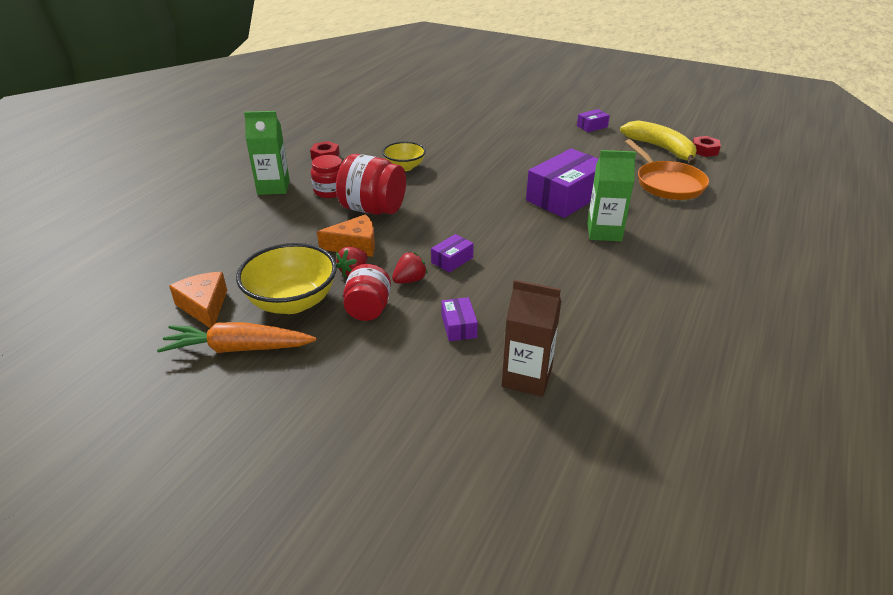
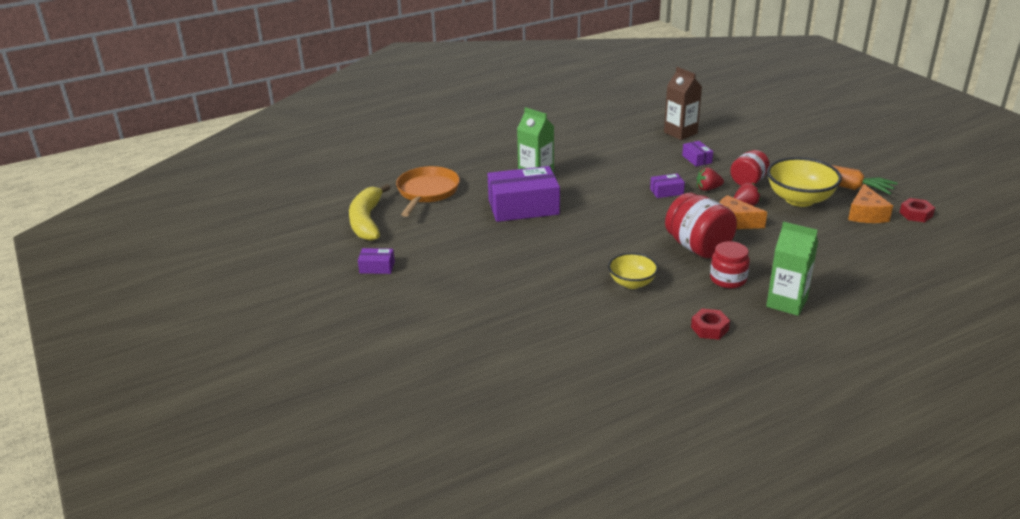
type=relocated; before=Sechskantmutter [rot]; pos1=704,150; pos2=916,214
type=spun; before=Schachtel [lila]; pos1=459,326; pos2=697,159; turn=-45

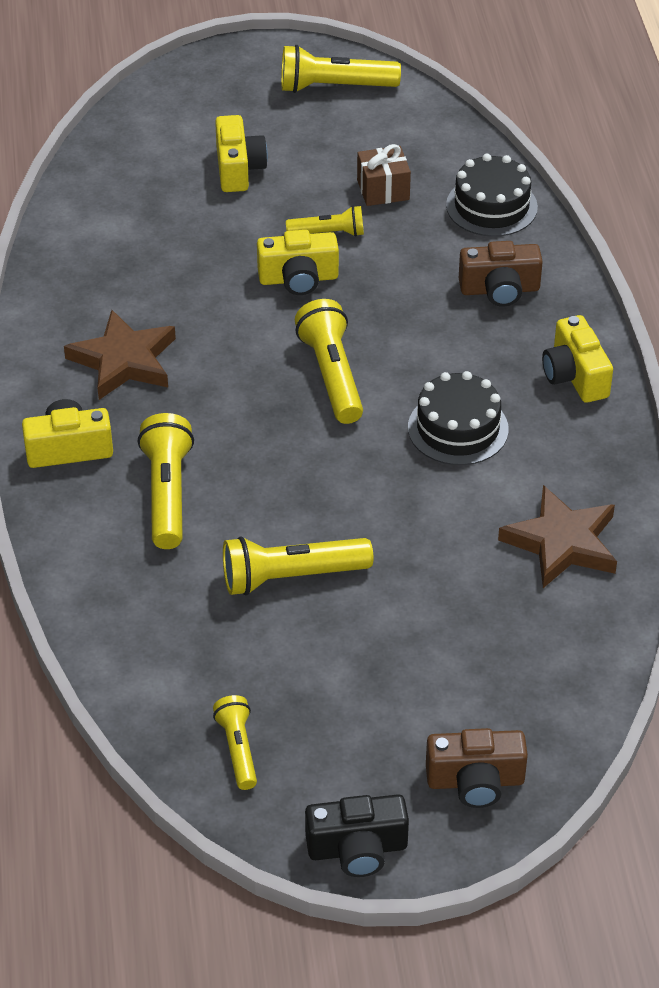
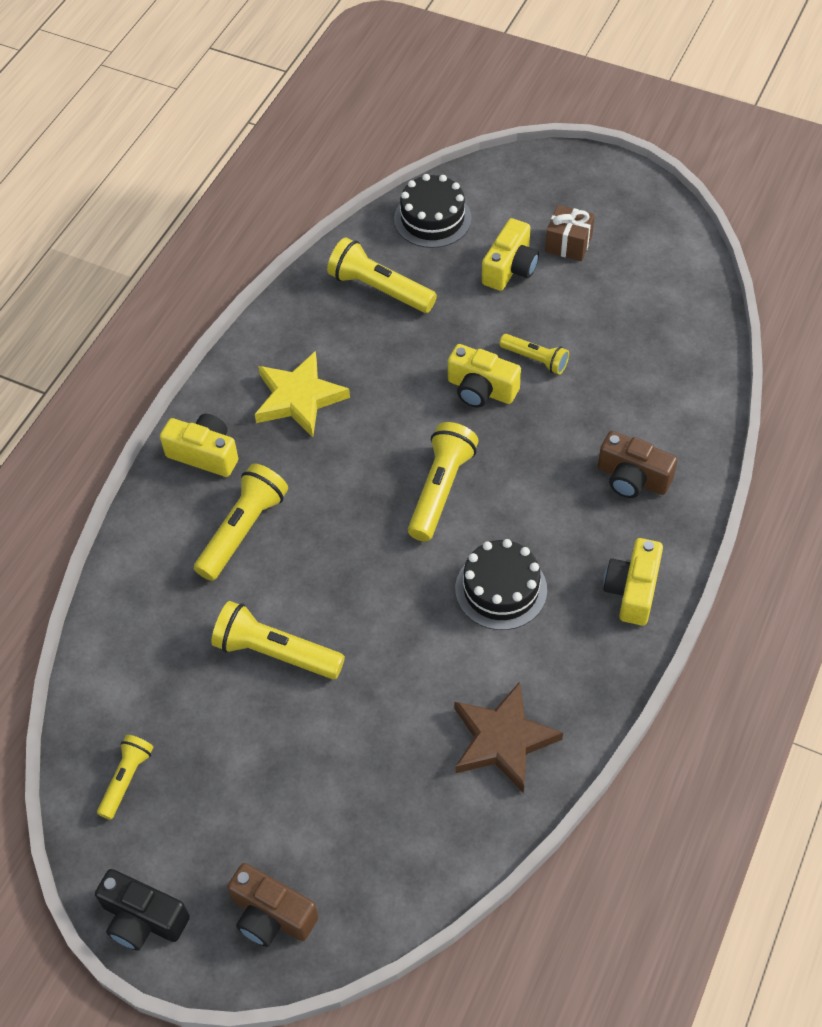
type=relocated; before=Taschenlampe [gelb]; pos1=334,87; pos2=379,289
type=relocated; before=Geschenk [braun]; pos1=383,190; pos2=568,244
type=relocated; before=Kuchen [schwarz]; pos1=491,206; pos2=432,219
type=colour; before=Stern [braun]; after=Stern [gelb]; pos1=124,360; pos2=299,398

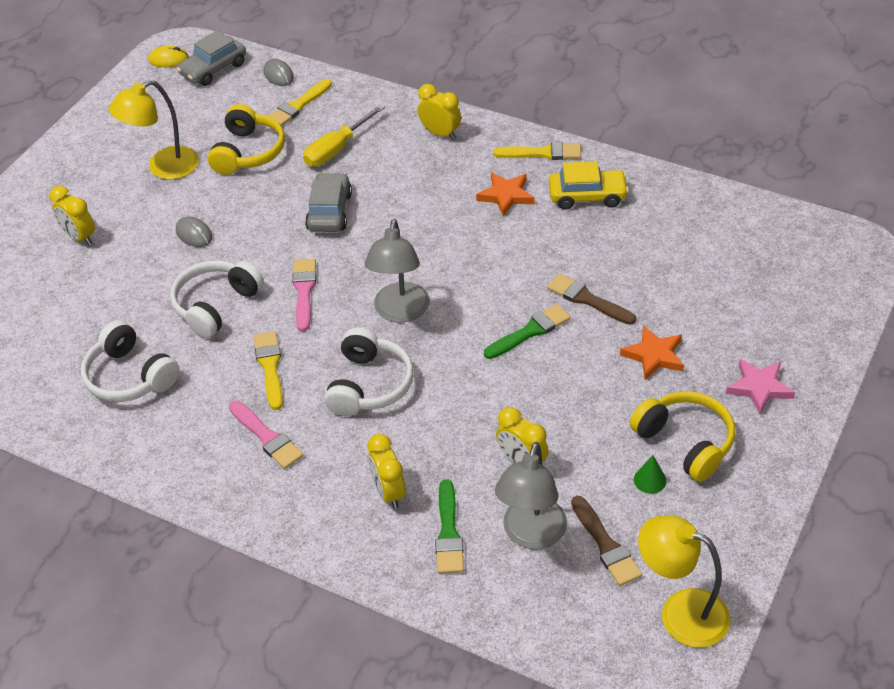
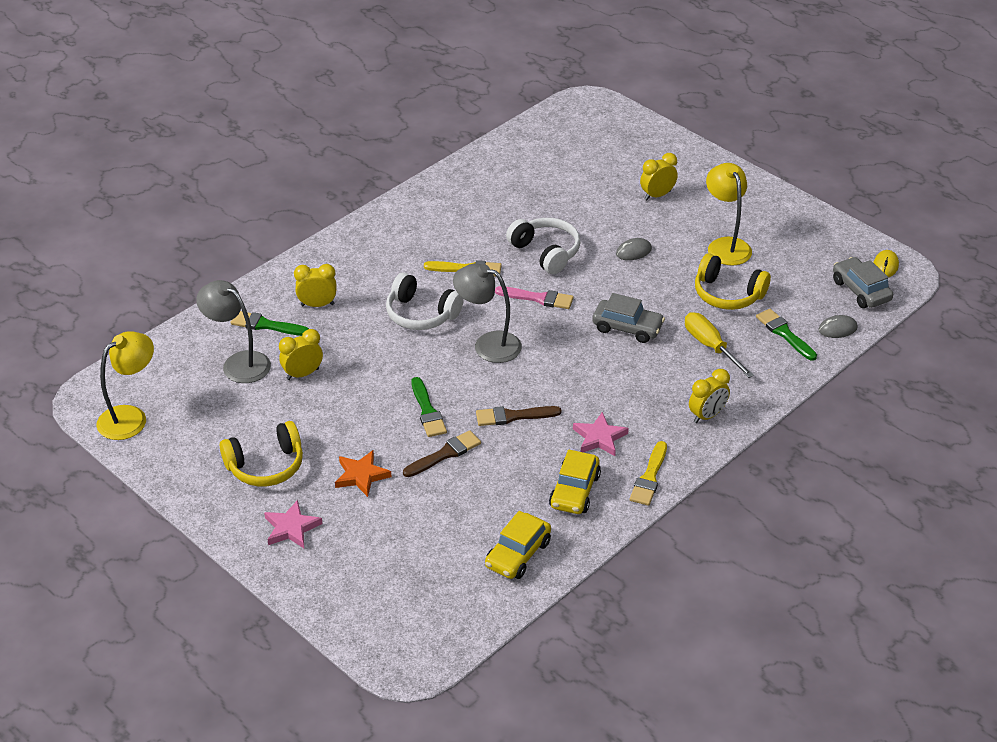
type=colour; before=Pinsel [gelb]; after=Pinsel [grün]; pos1=298,106; pos2=784,333
type=colour; before=Stern [orange]; after=Stern [rosa]; pos1=506,196; pos2=599,438
type=missing; before=Kopfhörer [weiß]; pos1=130,376
type=missing; before=Pinsel [rosa]; pos1=267,437
type=missing; before=Kegel [grün]; pos1=650,480
type=relocated; before=Pinsel [braun]; pos1=606,545; pos2=513,416
type=appeared; after=Auto [gelb]; pos2=518,554

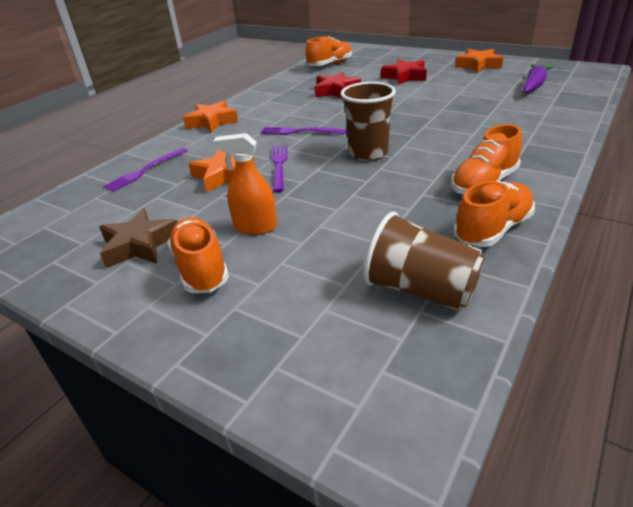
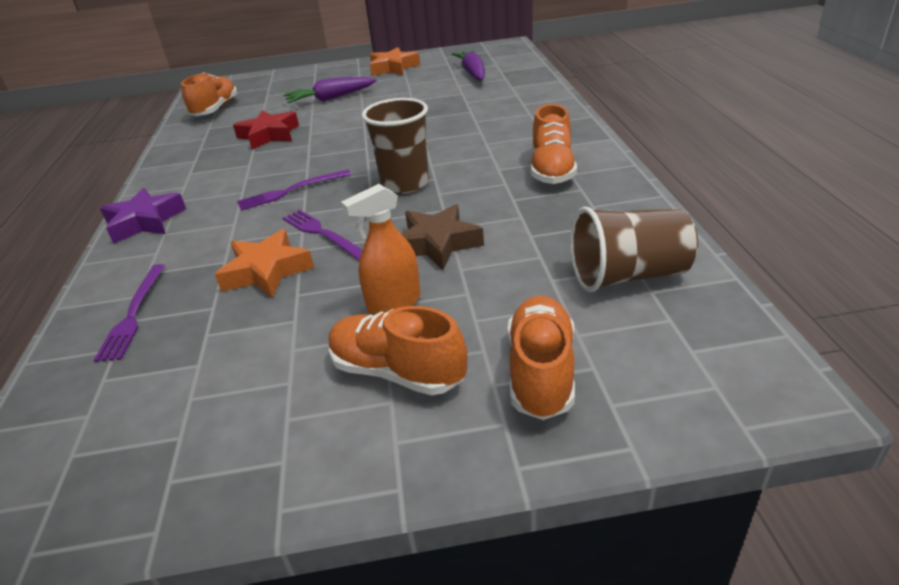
type=exchanged; before=Stern [rot]; after=Karotte [lila]; pos1=405,76; pos2=330,98
type=colour; before=Stern [orange]; after=Stern [lila]; pos1=212,122; pos2=145,222
type=relocated; before=Schuh [orange]; pos1=492,229; pos2=541,372
type=relocated; before=Stern [braun]; pos1=140,245; pos2=437,244

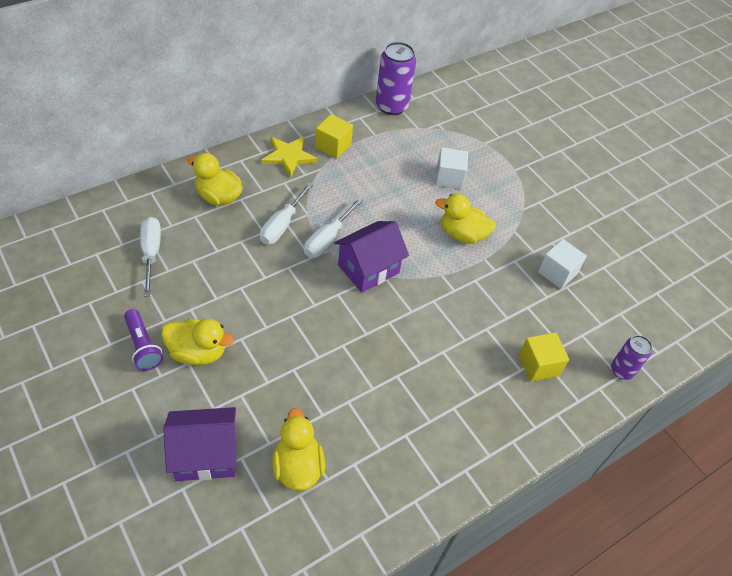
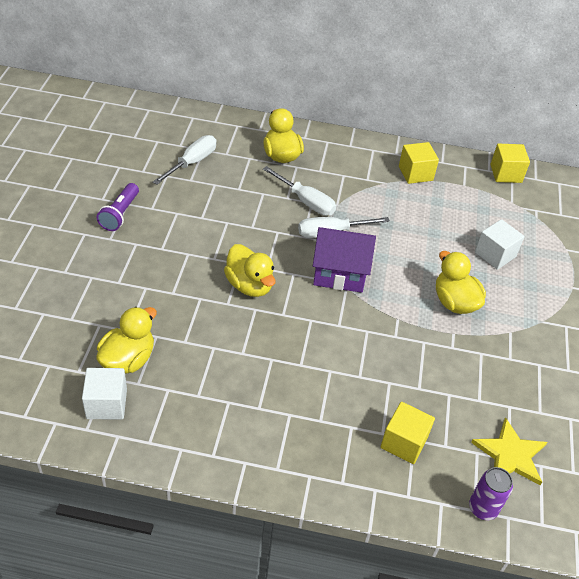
type=exchanged; before=Dose [lila]; after=Kubus [gelb]; pos1=391,106; pos2=506,173
type=relocated; before=Stern [gelb]; pos1=289,156; pos2=510,455
type=spun; before=Schraubenzieher [weiß]; pos1=282,225; pos2=306,202; turn=-120
type=relocated; before=Kubus [weiß]; pos1=557,273; pos2=106,404
type=relocated; before=Ente [gelb]; pos1=198,352; pos2=249,285
type=missing; before=Haus [lila]; pos1=205,455

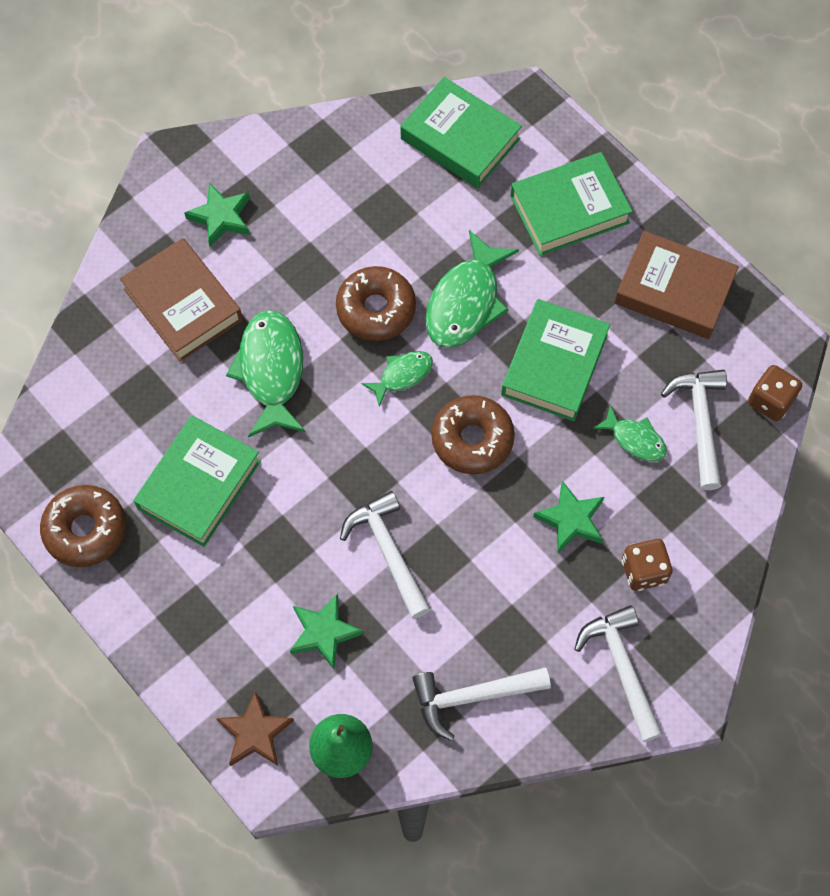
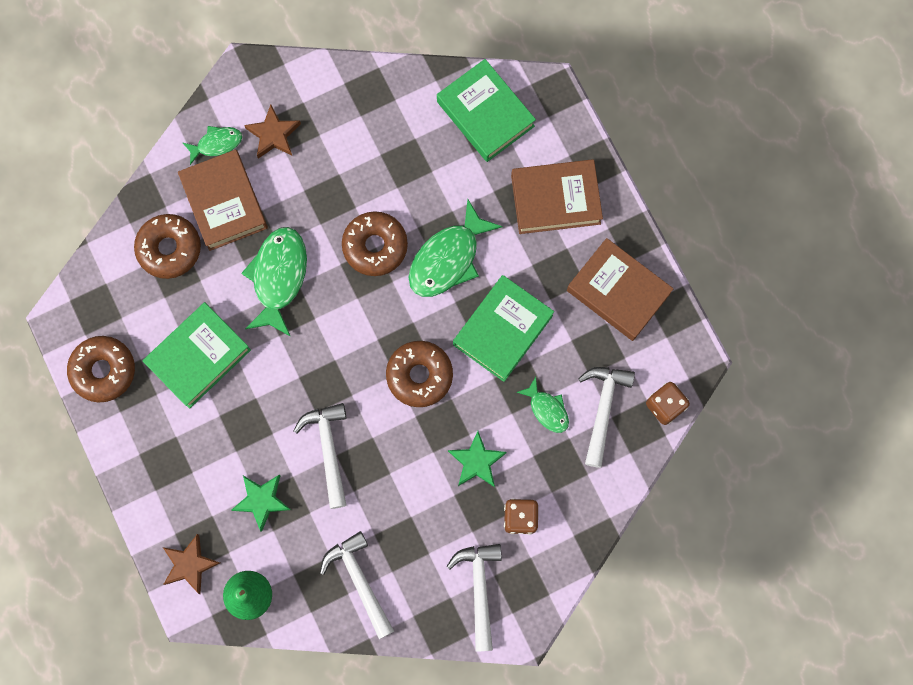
type=colour; before=Buch [grün]; after=Buch [braun]; pos1=569,209; pos2=555,199
type=colour; before=Stern [grün]; after=Stern [braun]; pos1=221,217; pos2=273,135
type=relocated; before=Fisch [grün]; pos1=402,375; pos2=216,144
type=spun; before=Hammer [weiß]; pos1=472,696; pos2=359,581; turn=60
type=appeared; after=Donut [braun]; pos2=169,249

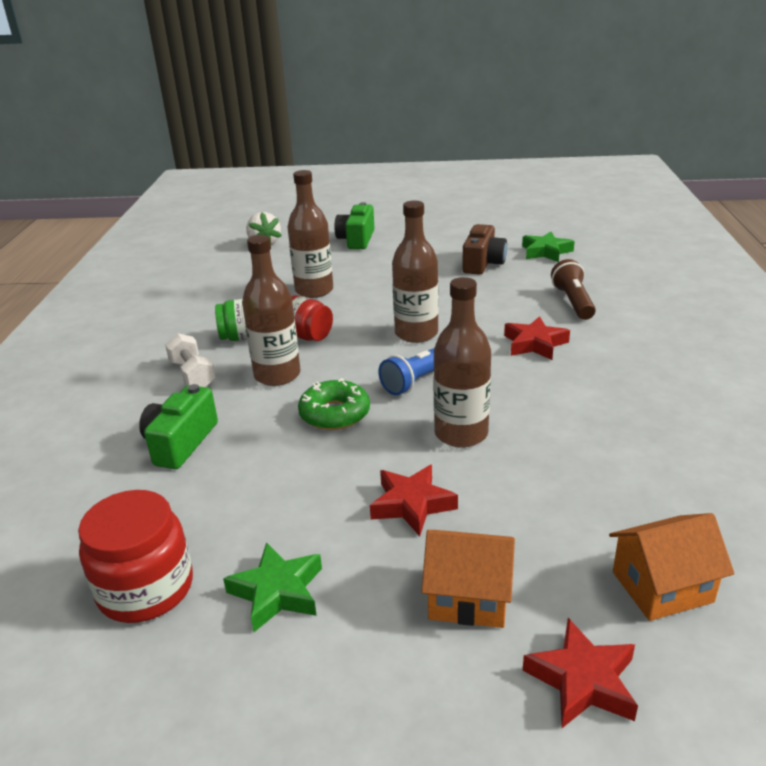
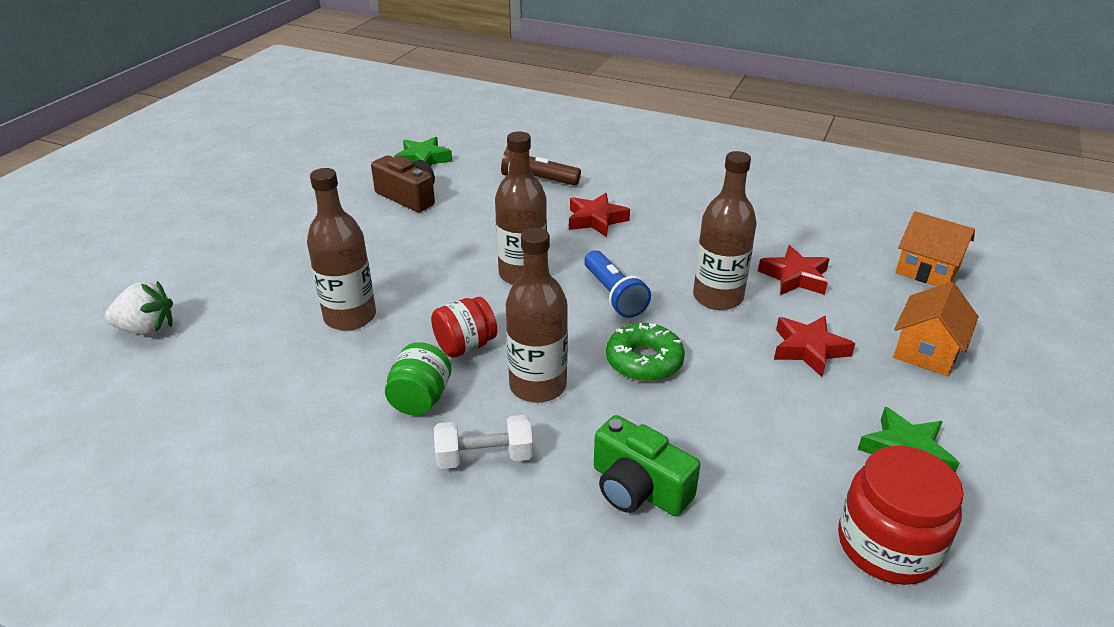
type=missing; before=Kamera [grün]; pos1=356,239
type=spun; before=Haus [orange]; pos1=662,587; pos2=927,270; turn=-60
type=relocated; before=Stern [rot]; pos1=582,680; pos2=794,277

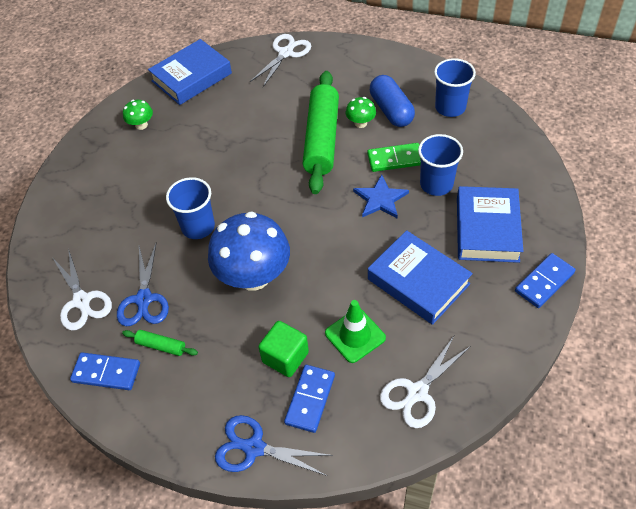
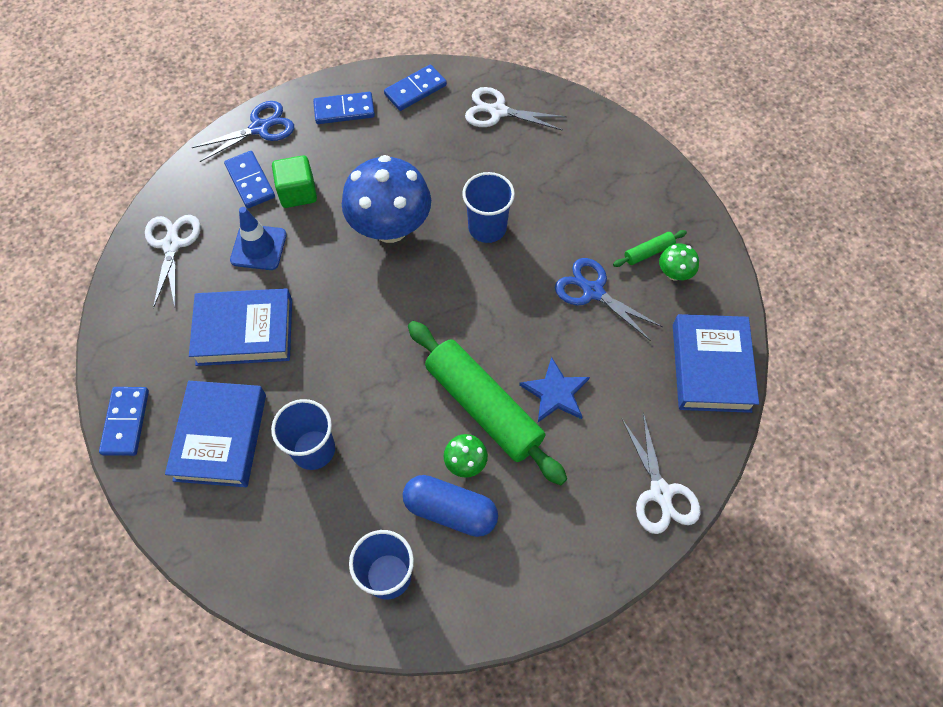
type=missing; before=Dominostein [grün]; pos1=395,159
type=relocated; before=Stern [blau]; pos1=380,199; pos2=555,393
type=spun; before=Buch [blau]; pos1=487,229; pos2=221,437; turn=45
type=relocated; before=Schere [blau]; pos1=144,299; pos2=593,291
type=colour; before=Leitkegel [grün]; after=Leitkegel [blau]; pos1=355,335; pos2=258,247
type=relocated; before=Nudelholz [grün]; pos1=161,346; pos2=648,252
type=appeared; after=Dominostein [blau]; pos2=344,110

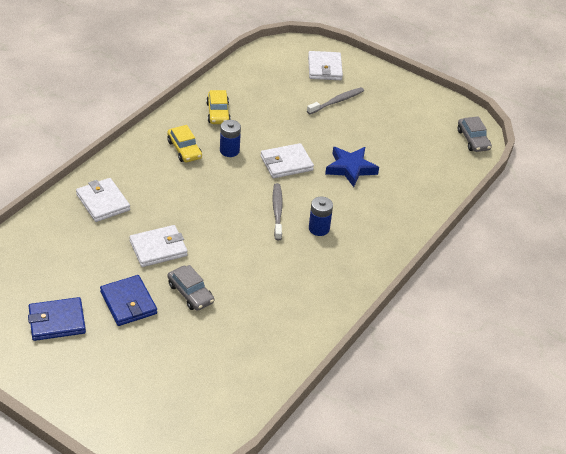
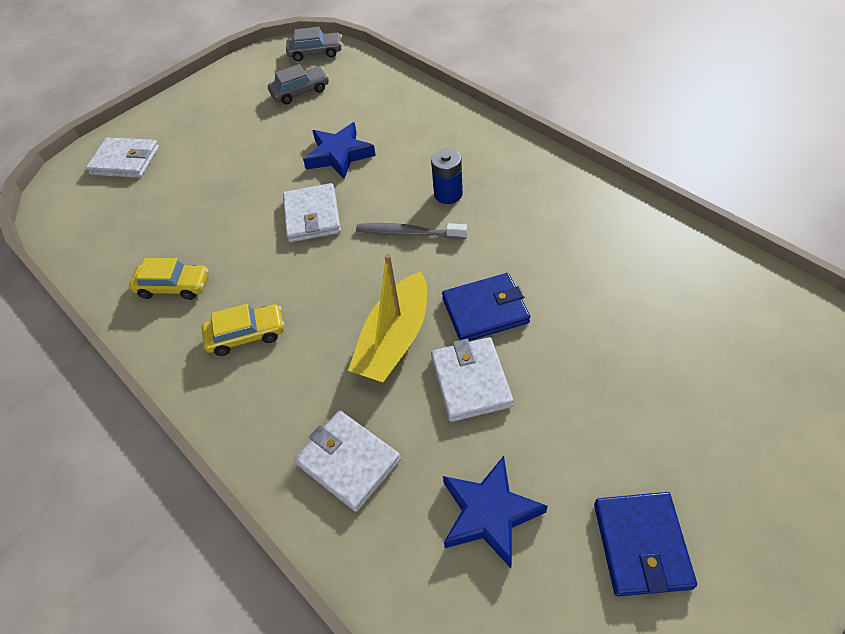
type=missing; before=Zahnbürste [grau]; pos1=337,101
type=missing; before=Batterie [blau]; pos1=229,151
type=spun; before=Geldbörse [weiß]; pos1=103,202; pos2=348,461; turn=60
type=relocated; before=Auto [grau]; pos1=190,293; pos2=300,91
type=relocated; before=Geldbörse [blau]; pos1=128,303; pos2=485,310
type=appeared; after=Boot [gelb]; pos2=395,339
type=appeared; after=Stern [blau]; pos2=489,513

